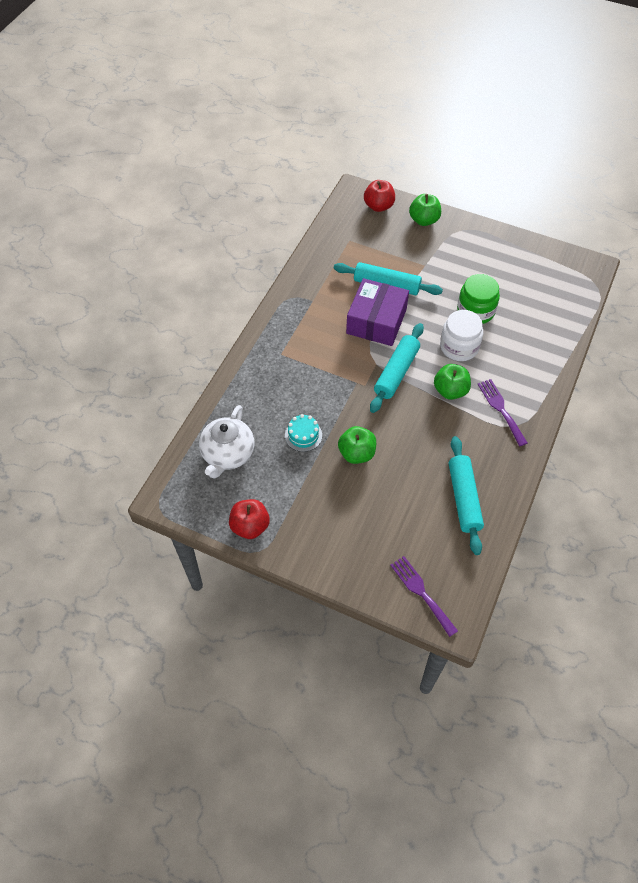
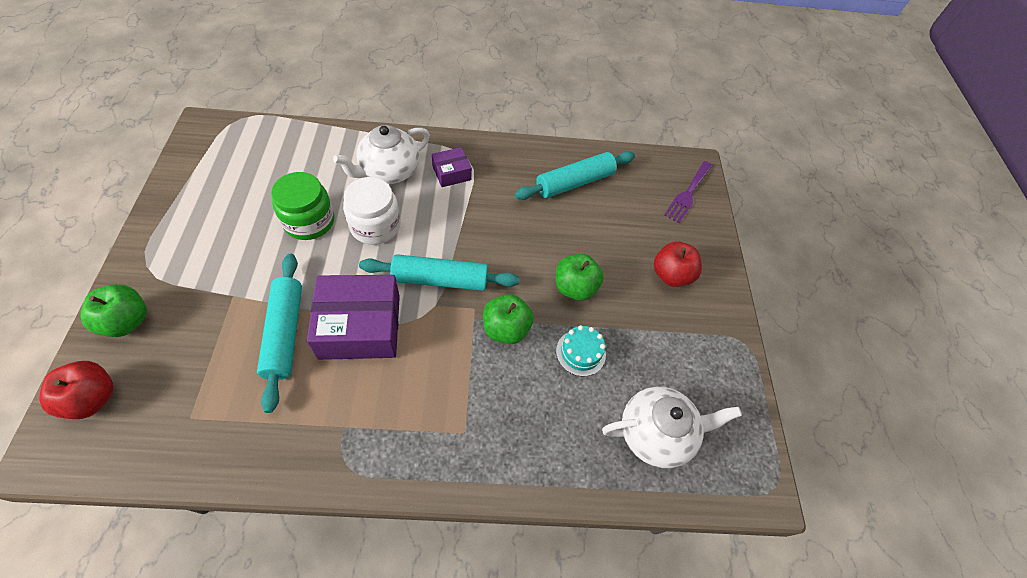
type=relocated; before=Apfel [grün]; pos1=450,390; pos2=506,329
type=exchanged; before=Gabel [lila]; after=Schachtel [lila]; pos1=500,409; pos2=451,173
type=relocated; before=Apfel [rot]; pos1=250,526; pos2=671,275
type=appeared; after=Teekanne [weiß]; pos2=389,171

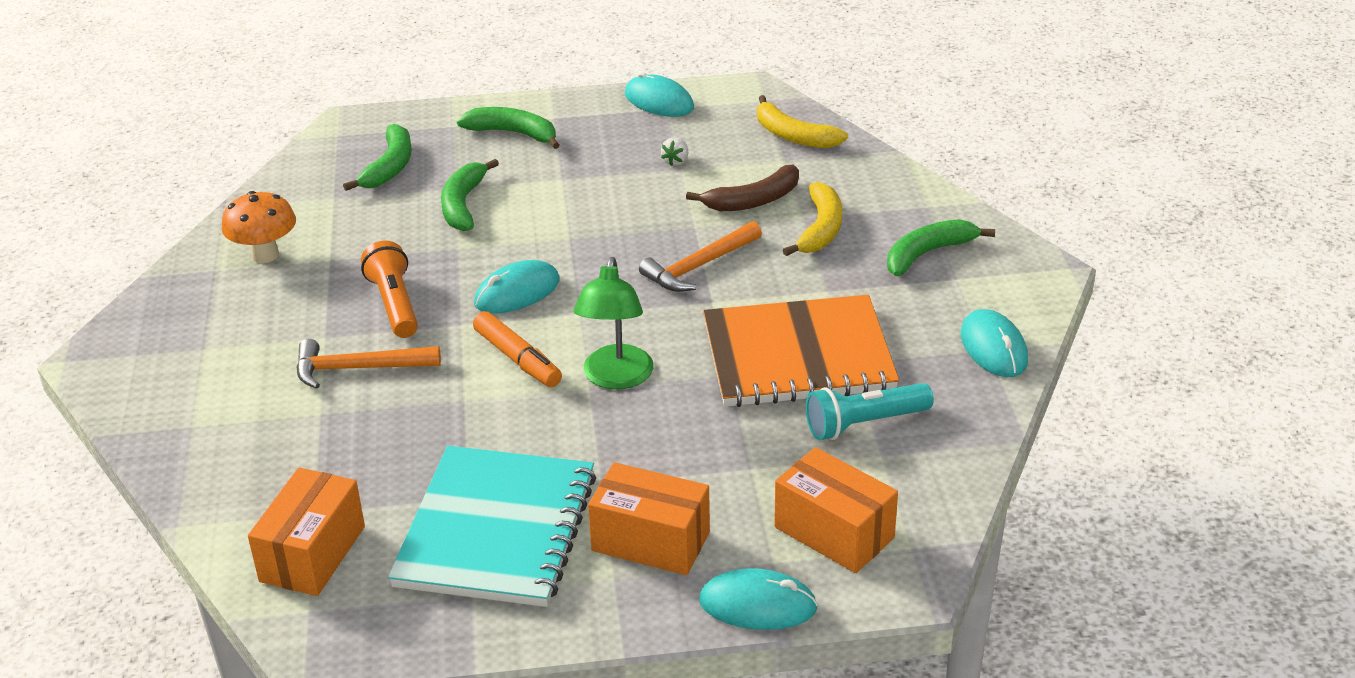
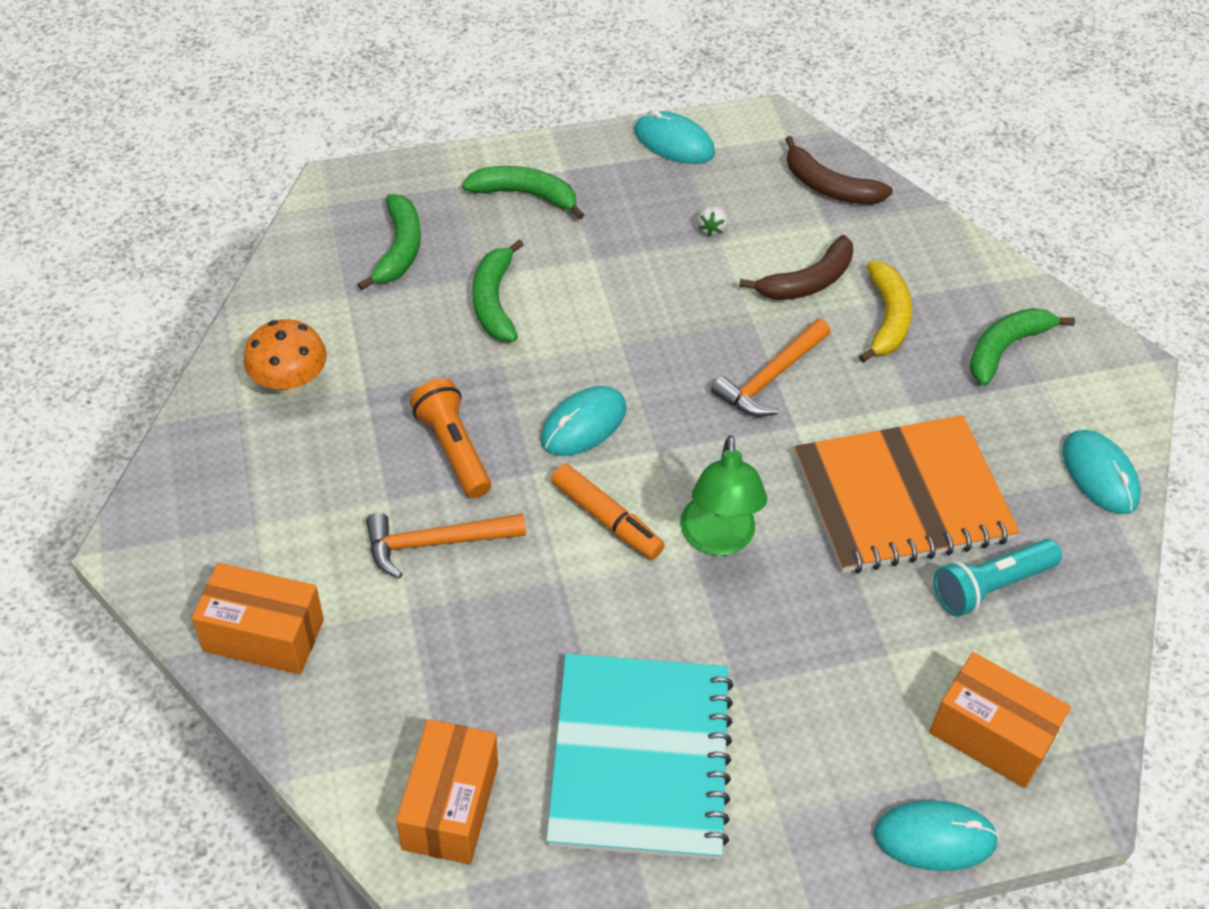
type=colour; before=Banane [gelb]; after=Banane [braun]; pos1=793,135; pos2=829,187
type=relocated; before=Schachtel [orange]; pos1=651,541; pos2=264,635

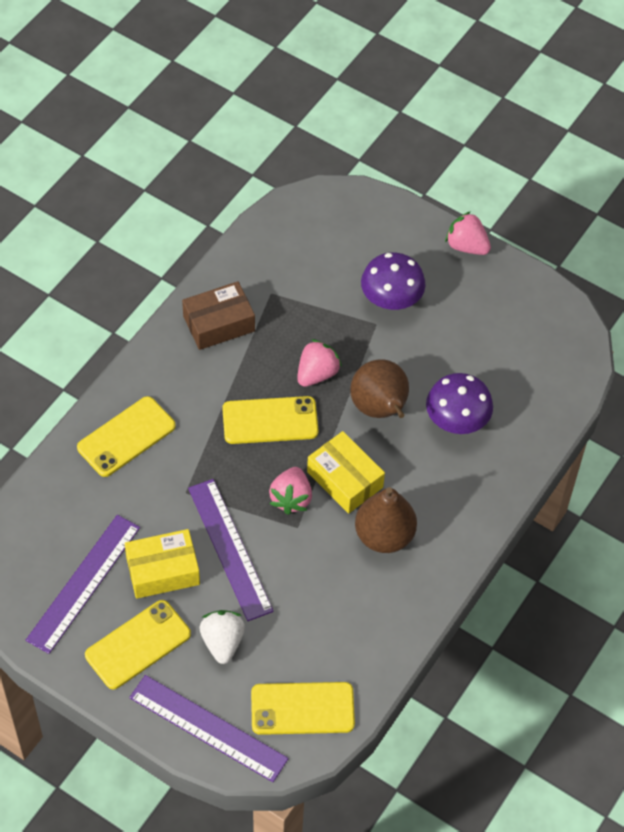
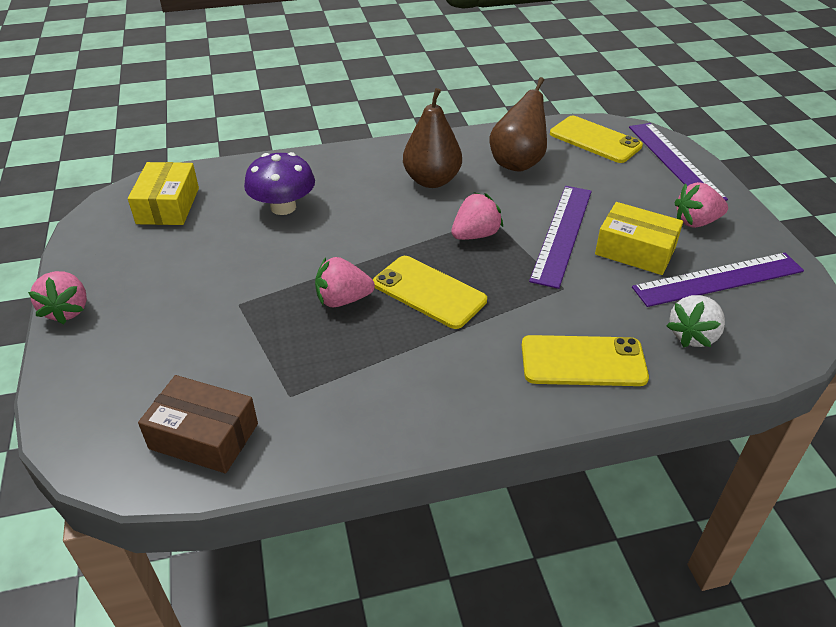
type=missing; before=Pilz [lila]; pos1=391,298
type=relocated; before=Schachtel [braun]; pos1=219,323; pos2=204,436
type=relocated; before=Birne [braun]; pos1=380,409; pos2=518,163
type=relocated; before=Schachtel [gelb]; pos1=345,479; pos2=168,206
type=exchanged; before=Handy [gelb]; after=Erdbeere [rosa]; pos1=138,645; pos2=696,222
type=relocated; before=Erdbeere [weiß]; pos1=222,642; pos2=693,335

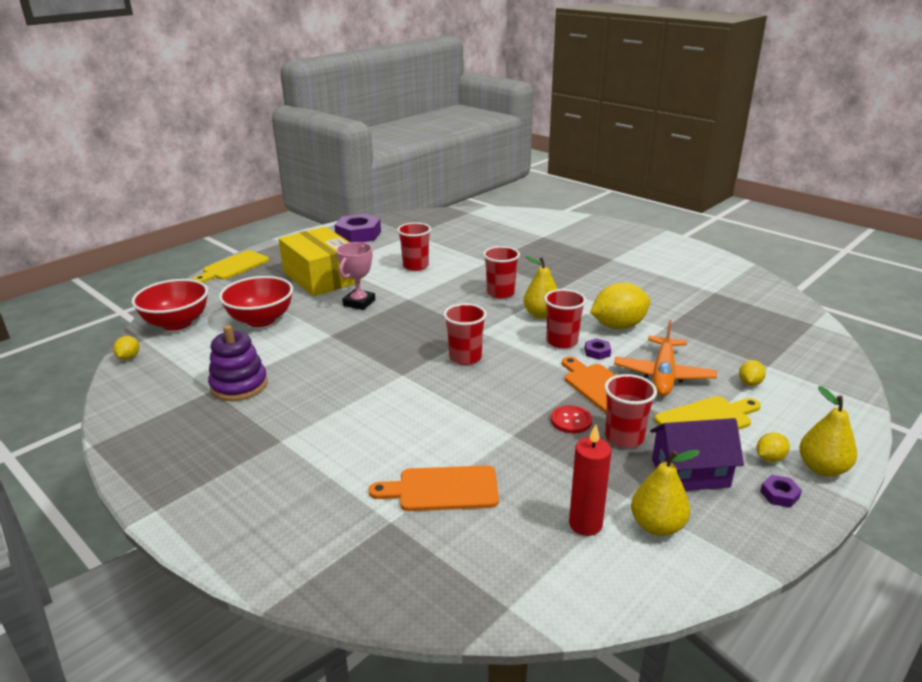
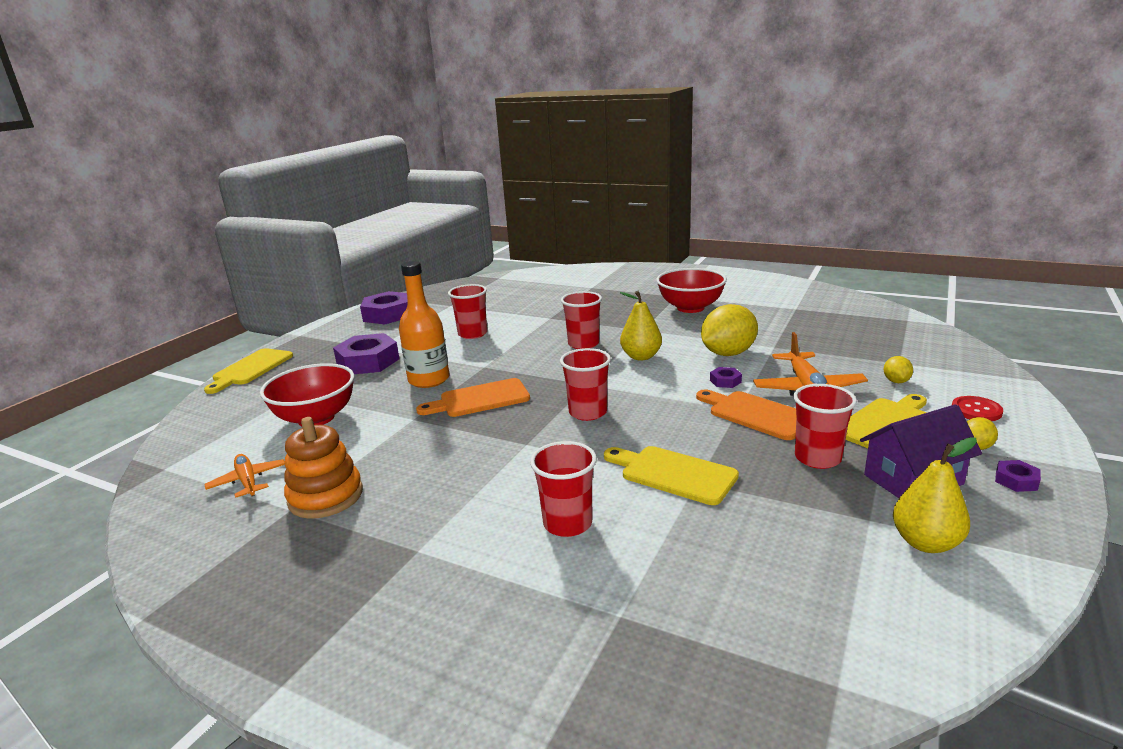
type=exchanged; before=Schachtel [gelb]; after=Sechskantmutter [lila]; pos1=321,277; pos2=368,362
type=exchanged; before=Pokal [rosa]; after=Flasche [orange]; pos1=359,303; pos2=429,380
type=relocated; before=Schüssel [rot]; pos1=177,323; pos2=690,308
type=relocated; before=Becher [rot]; pos1=562,341; pos2=567,523
type=colour; before=Stapelspielzeug [lila]; after=Stapelspielzeug [orange]; pos1=239,385; pos2=325,496
type=missing; before=Zitrone [gelb]; pos1=129,357
type=missing; before=Birne [gelb]; pos1=822,468
type=relocated; before=Knopf [rot]; pos1=571,420; pos2=976,410
type=missing; before=Kerze [rot]; pos1=585,524
type=relocated; before=Schneidebrett [orange]; pos1=442,489; pos2=480,399
type=appeared; after=Schneidebrett [gelb]; pos2=673,474
type=appeared; after=Flugzeug [orange]; pos2=248,481

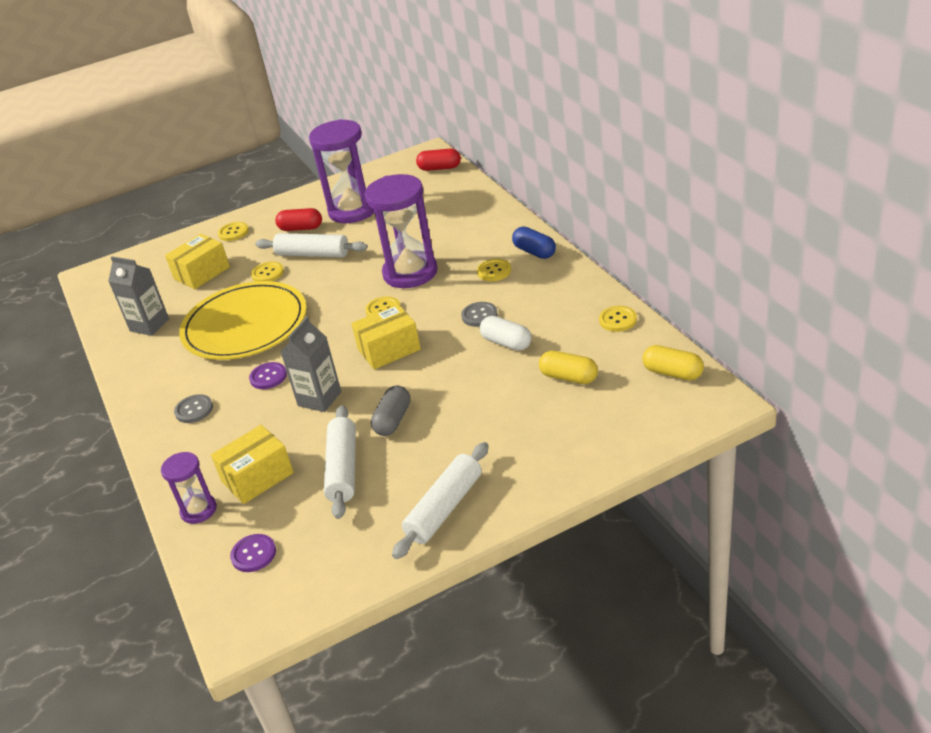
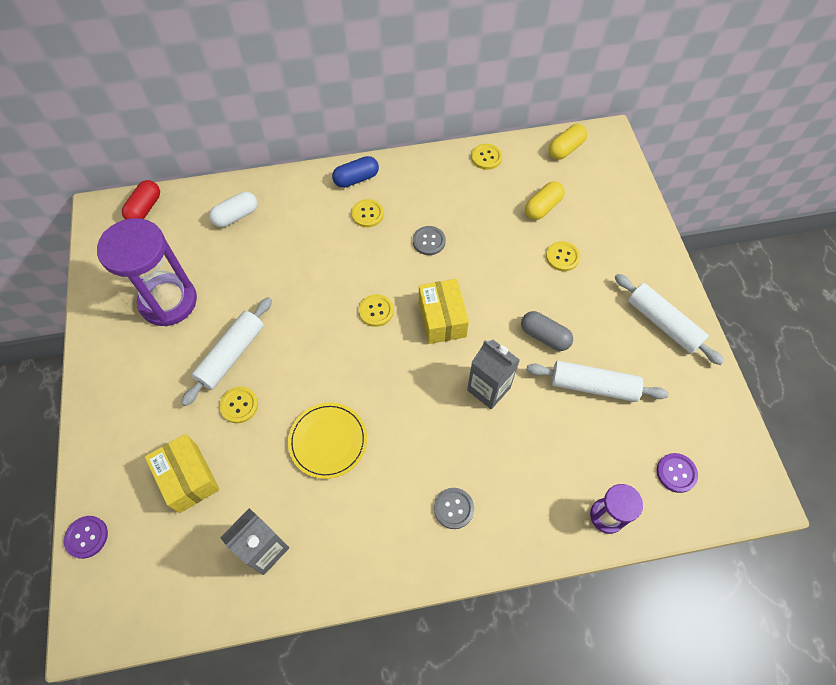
type=missing; before=Sanduhr [lila]; pos1=410,273
type=missing; before=Kapsel [rot]; pos1=301,228
type=relocated; before=Knopf [gelb]; pos1=233,232; pos2=562,257
type=size; before=Teller [gelb]; pos1=245,325; pos2=328,441; scale=0.56
type=relocated; before=Kapsel [weiß]; pos1=506,343; pos2=236,216
type=relocated; before=Knopf [lila]; pos1=268,377; pos2=86,537
type=missing; before=Schachtel [gelb]; pos1=257,477

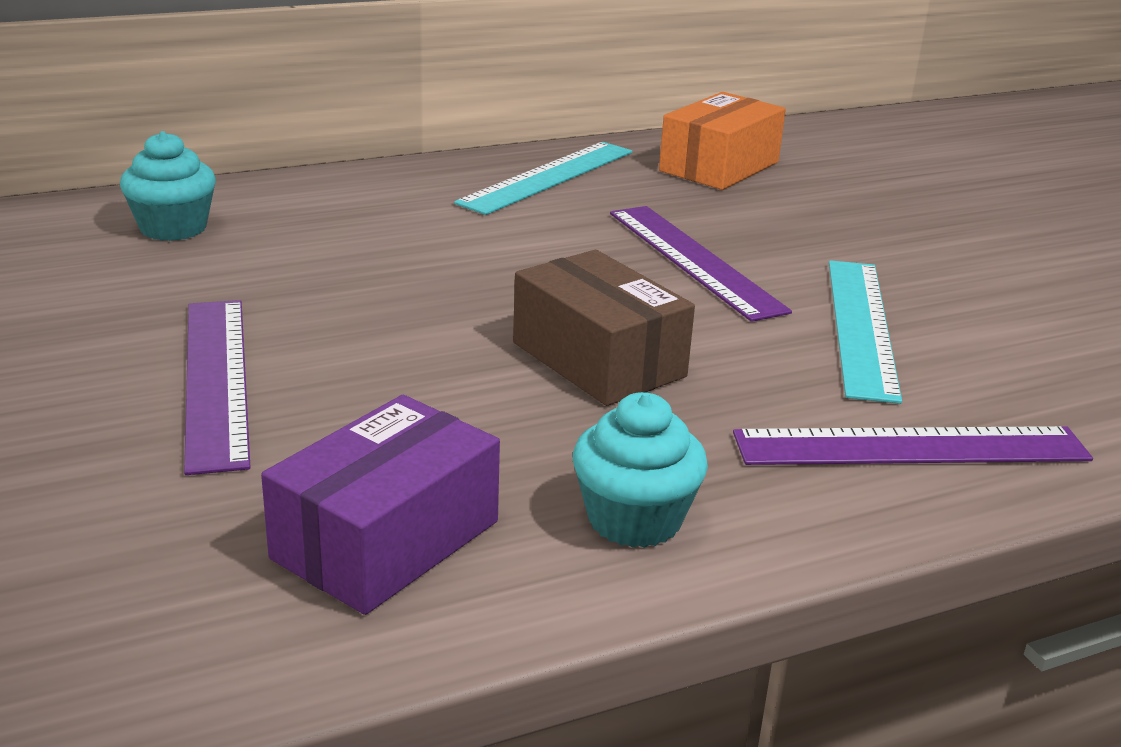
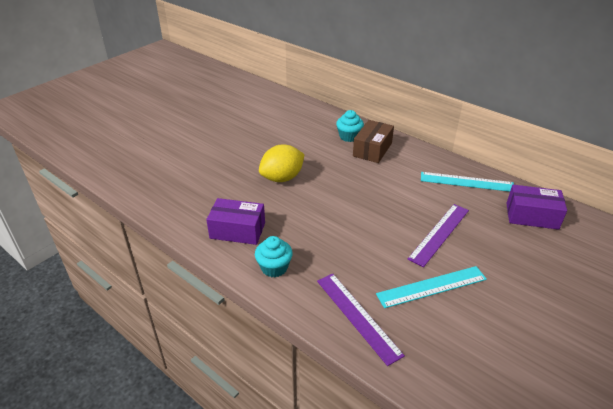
type=colour; before=Schachtel [orange]; after=Schachtel [lila]; pos1=719,166; pos2=531,216
type=relocated; before=Schachtel [braun]; pos1=598,359; pos2=372,149
type=exchanged; before=Lineal [lila]; after=Zitrone [gelb]; pos1=216,379; pos2=282,178

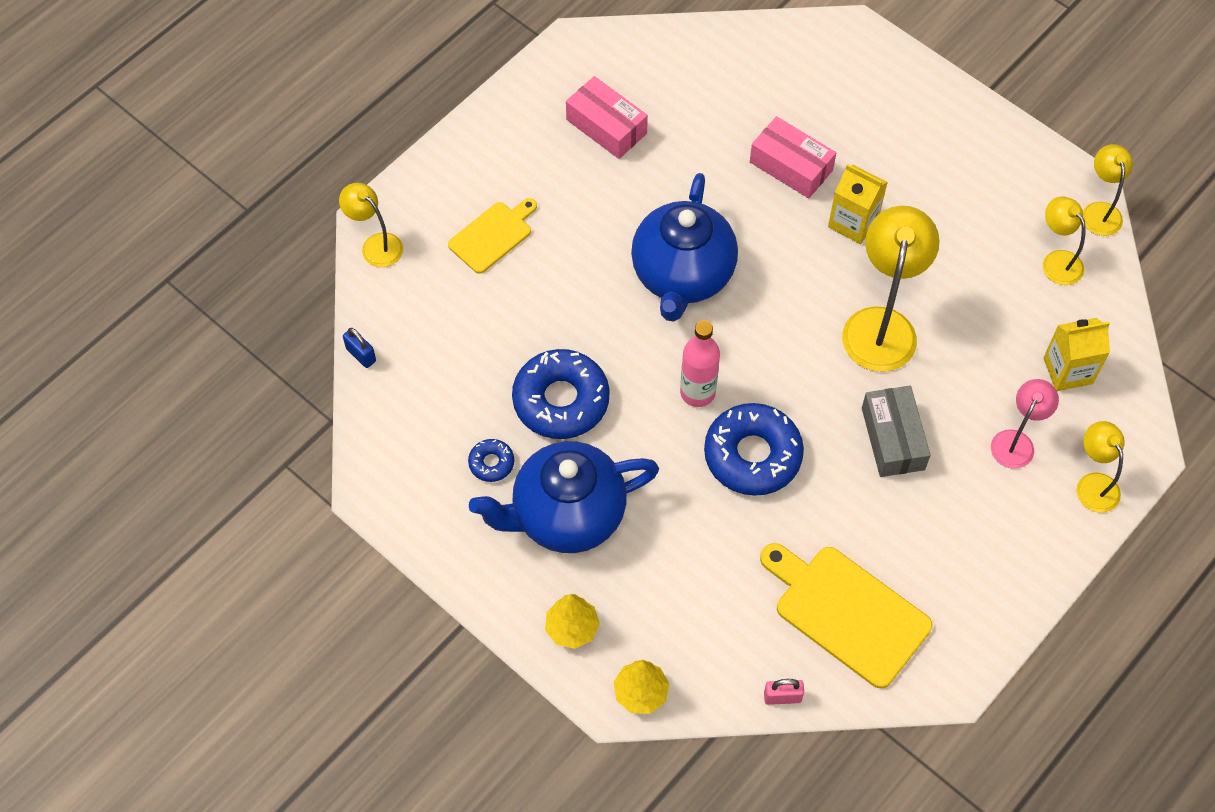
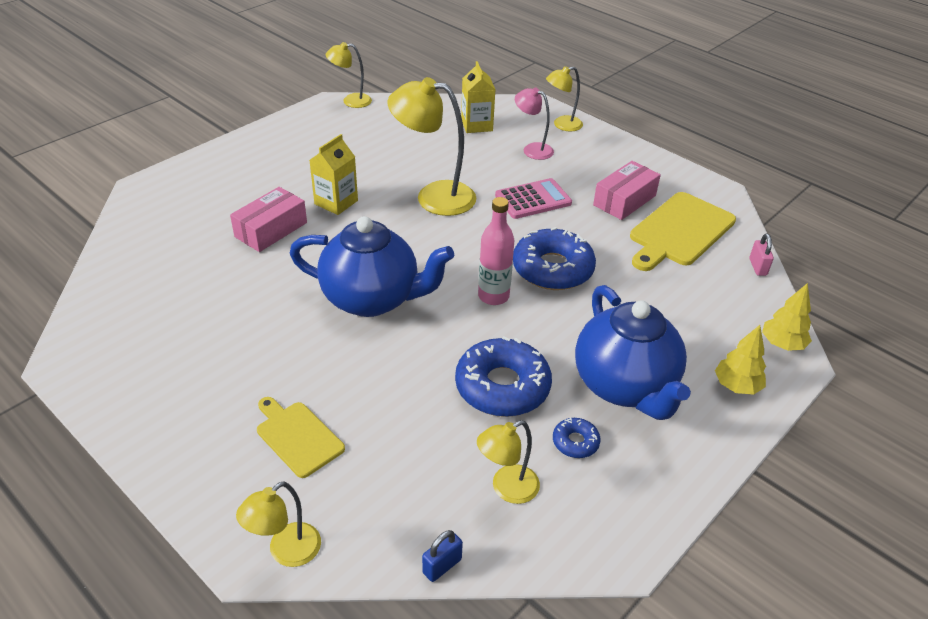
type=relocated; before=Schachtel [rosa]; pos1=606,126; pos2=624,200
type=relocated; before=Lampe [gelb]; pos1=1057,261; pos2=507,489
type=exchanged; before=Schachtel [grau]; after=Taschenrechner [rosa]; pos1=892,439; pos2=533,199

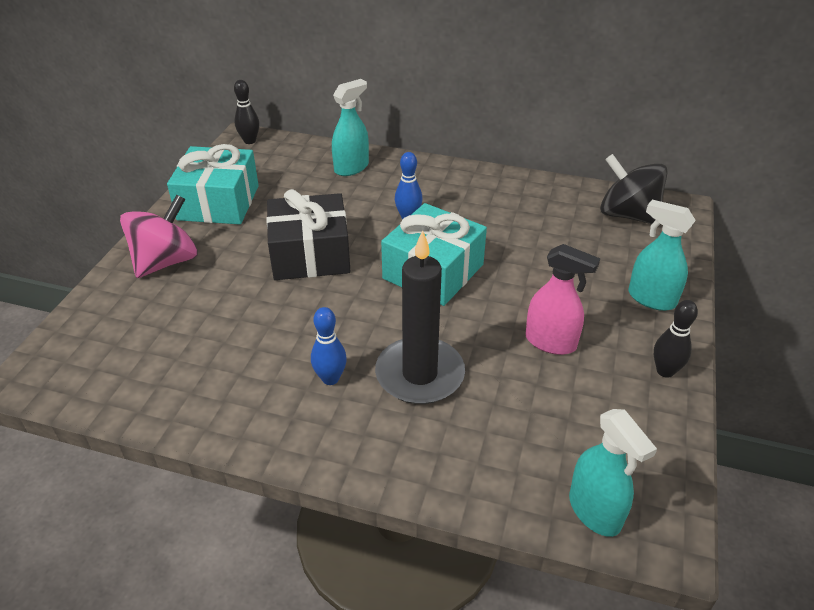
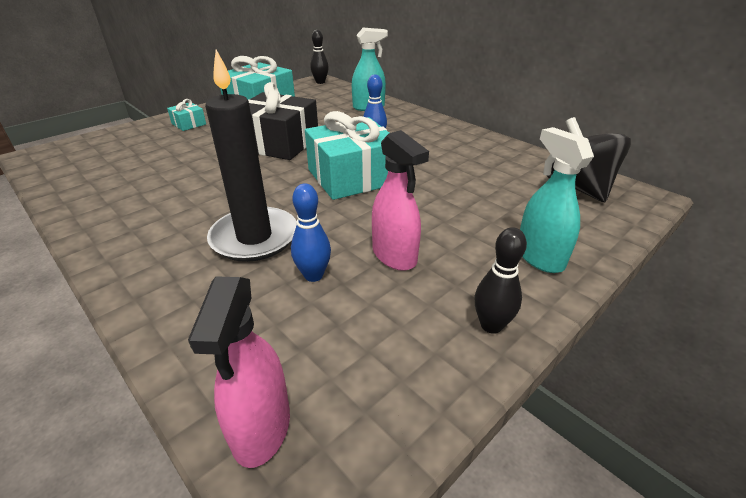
type=exchanged; before=Kreisel [rosa]; after=Geschenk [türkis]; pos1=166,262; pos2=189,124
type=relocated; before=Bowlingkegel [blau]; pos1=330,378; pos2=313,275
type=colour; before=Sprühflasche [türkis]; after=Sprühflasche [rosa]; pos1=595,511; pos2=261,428

